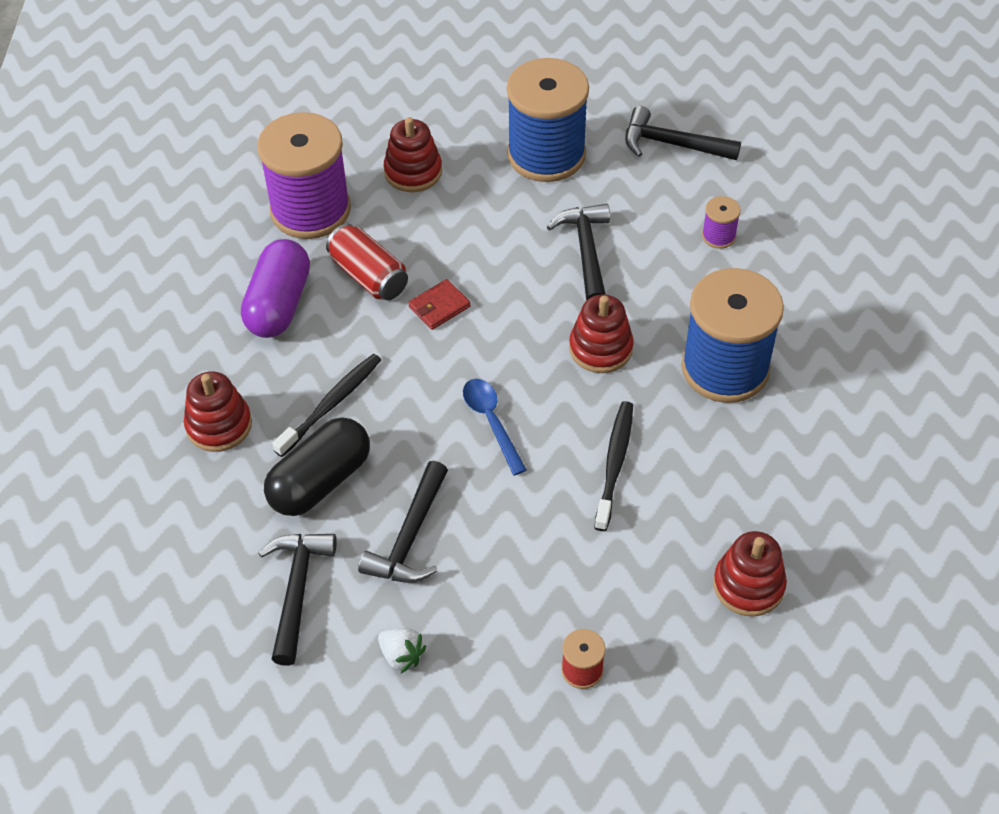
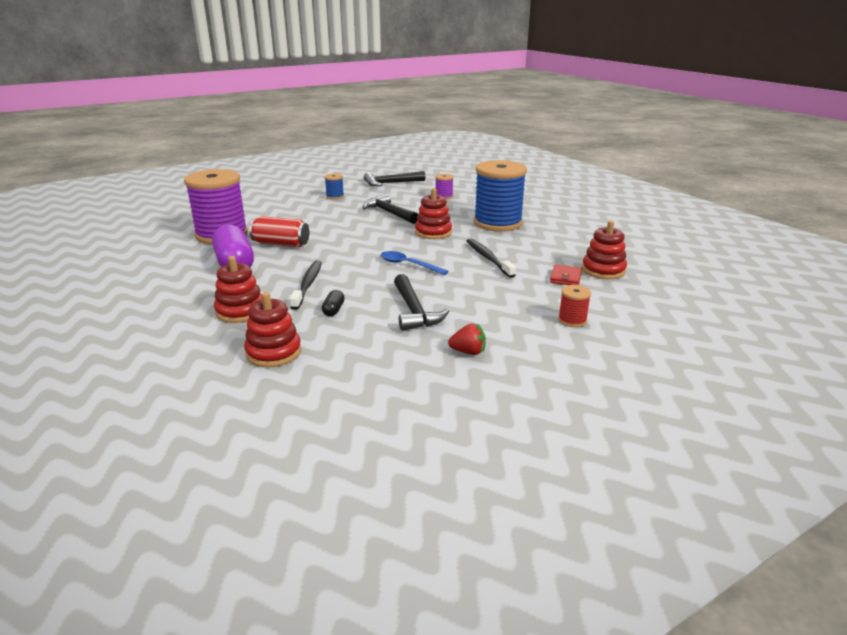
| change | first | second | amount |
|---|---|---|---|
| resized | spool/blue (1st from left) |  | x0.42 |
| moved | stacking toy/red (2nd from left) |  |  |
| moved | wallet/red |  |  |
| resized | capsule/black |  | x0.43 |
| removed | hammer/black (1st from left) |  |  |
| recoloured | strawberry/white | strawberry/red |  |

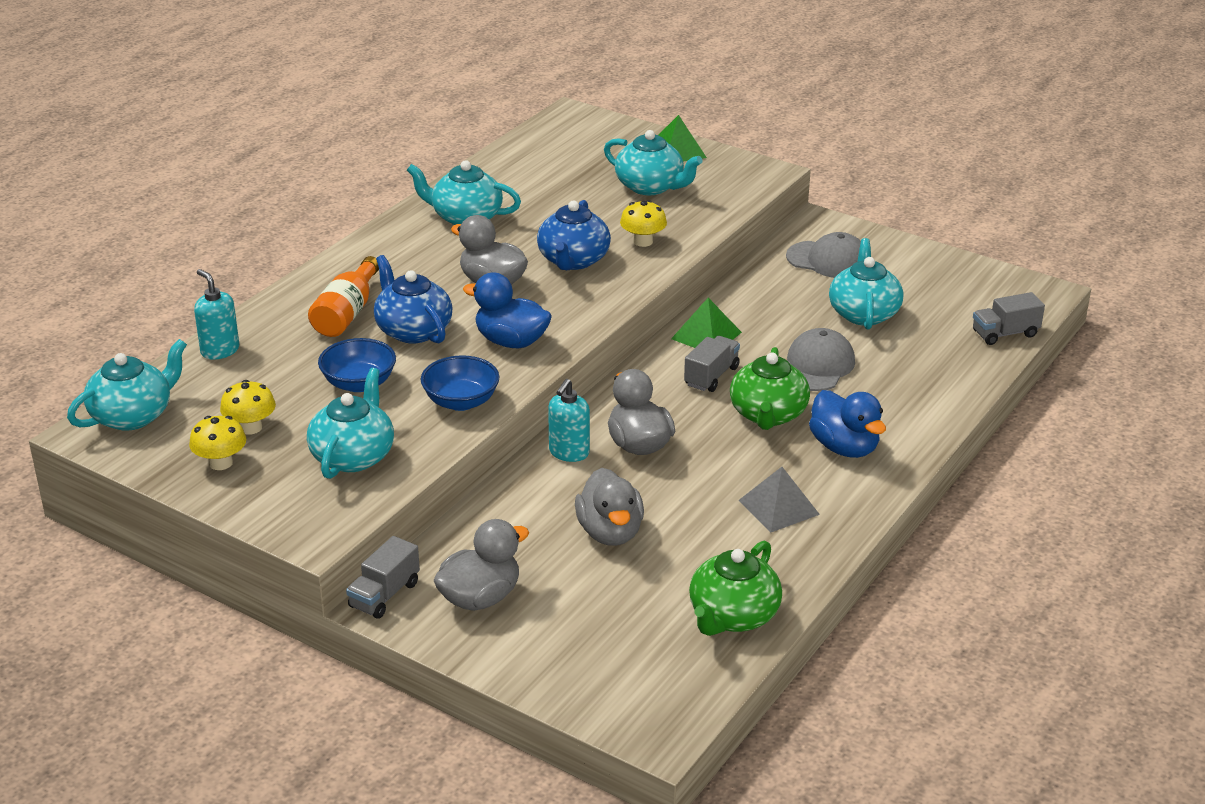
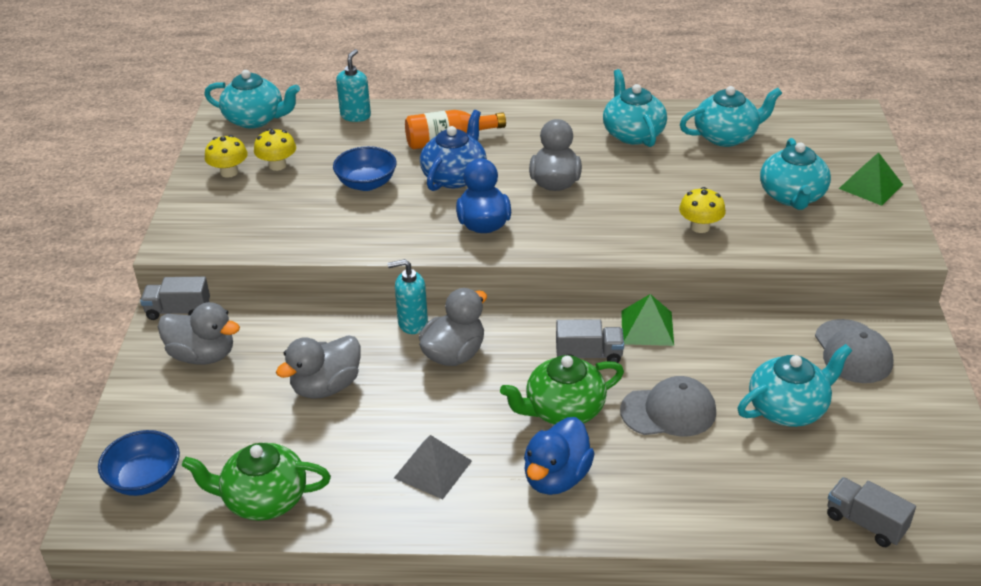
| change | first | second | amount |
|---|---|---|---|
| removed | teapot/blue (2nd from left) |  |  |
| moved | bowl/blue (2nd from left in the first image) | bowl/blue (1st from left) |  |
| moved | teapot/turquoise (2nd from left in the first image) | teapot/turquoise (3rd from left) |  |

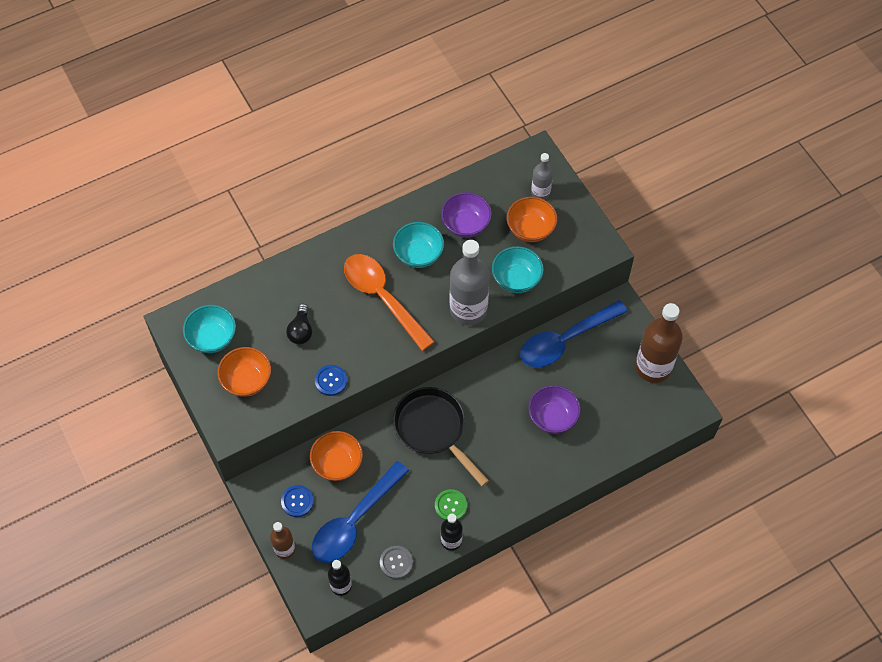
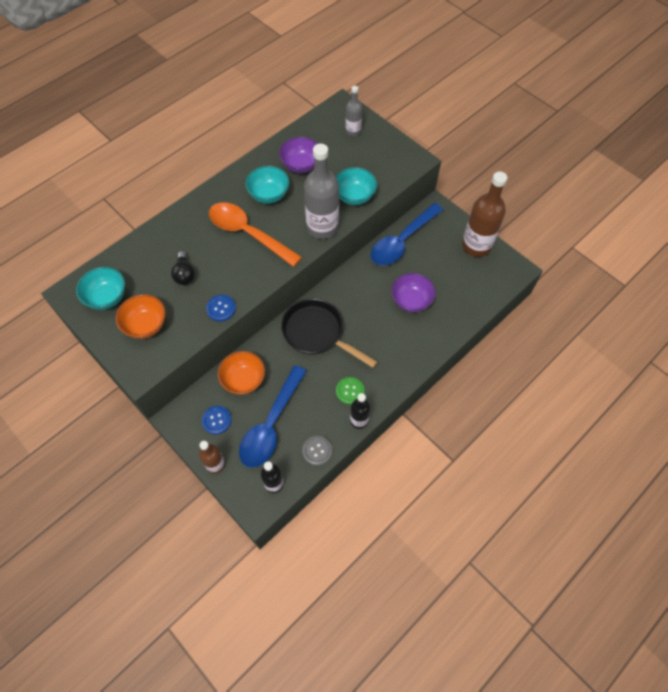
| change | first | second | amount |
|---|---|---|---|
| removed | bowl/orange (3rd from left) |  |  |

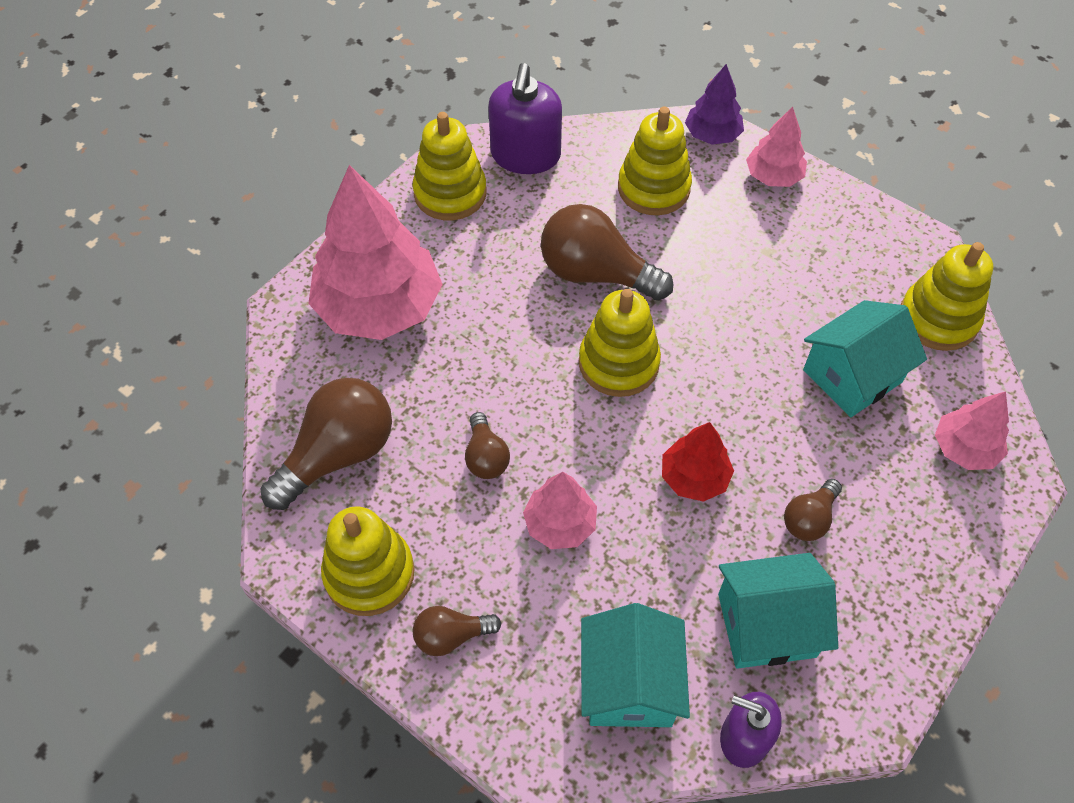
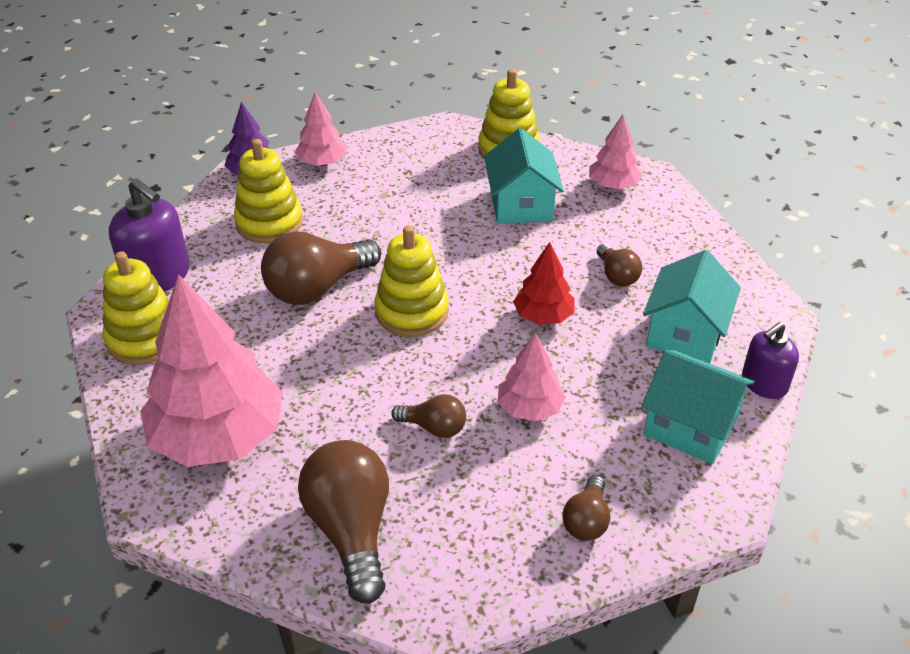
| change | first | second | amount |
|---|---|---|---|
| removed | stacking toy/yellow (1st from left) |  |  |

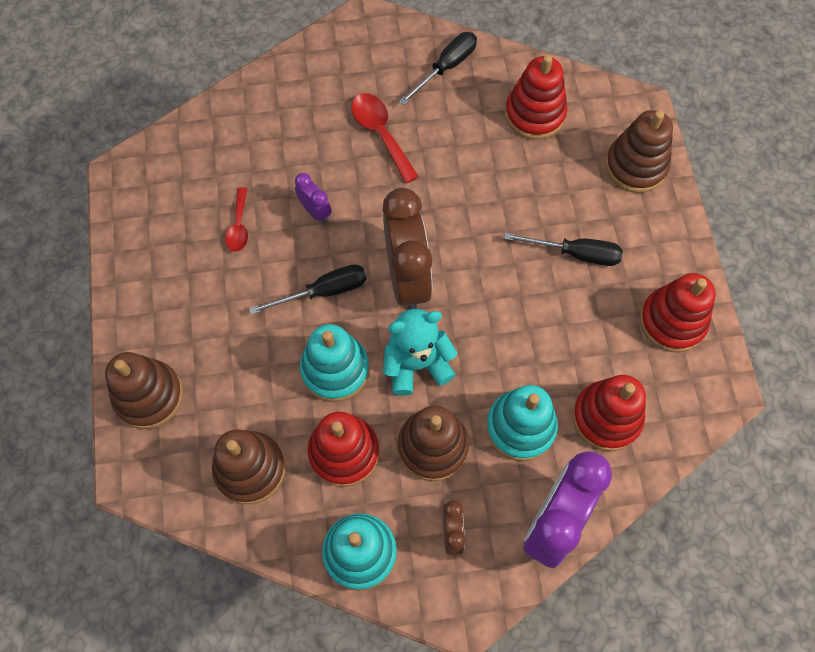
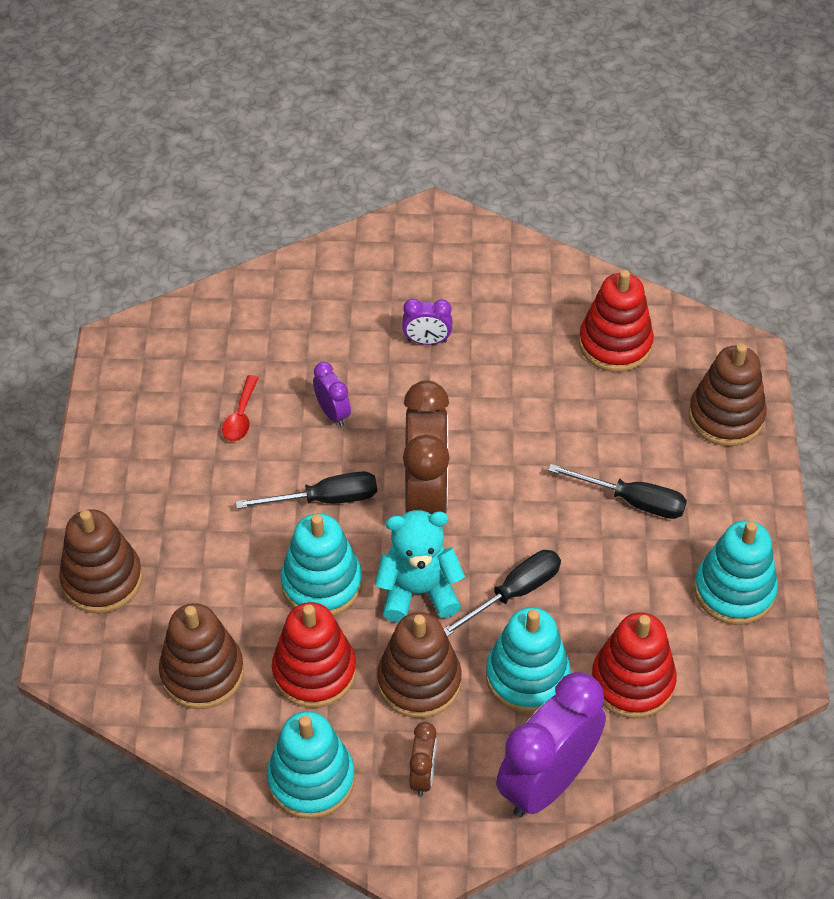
| change | first | second | amount |
|---|---|---|---|
| moved | screwdriver/black (2nd from left) |  |  |
| replaced | spoon/red (2nd from left) | clock/purple (2nd from left) |  |
| recoloured | stacking toy/red (4th from left) | stacking toy/turquoise (4th from left) |  |

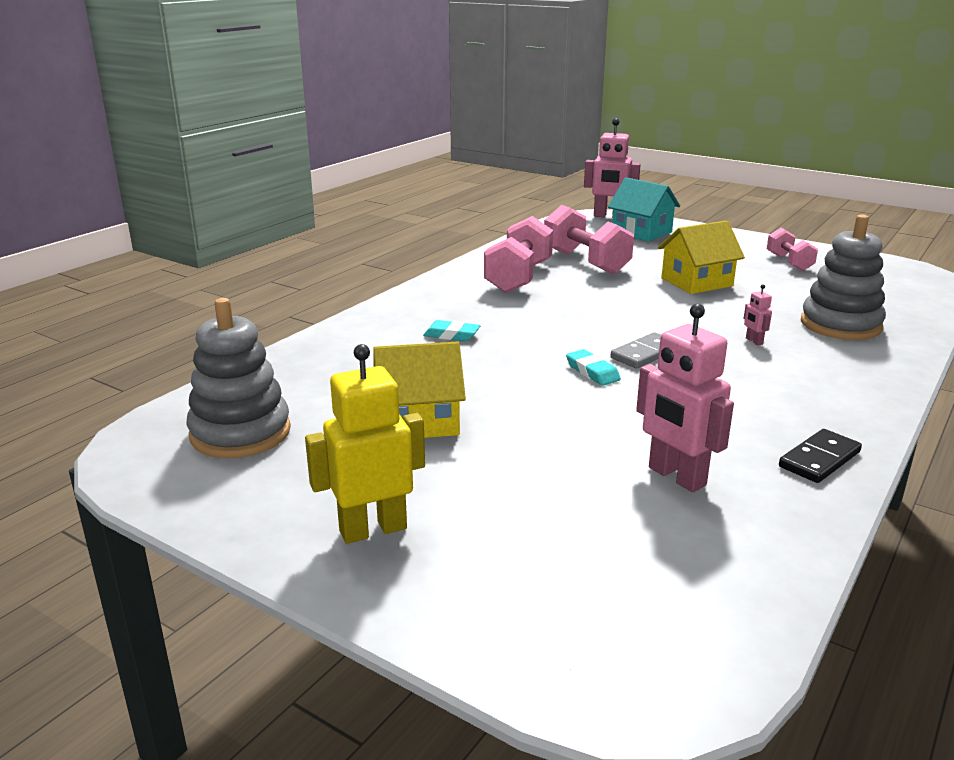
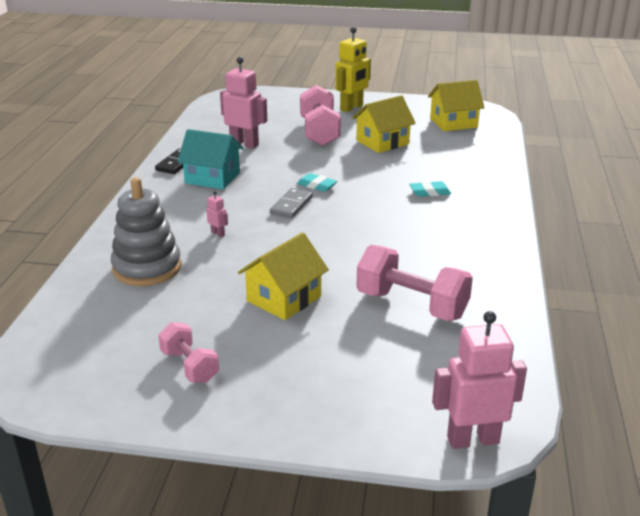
| change | first | second | amount |
|---|---|---|---|
| moved | house/turquoise |  |  |
| moved | dumbbell/pink (1st from left in the first image) | dumbbell/pink (2nd from left) |  |
| replaced | stacking toy/grey (1st from left) | house/yellow (3rd from left) |  |

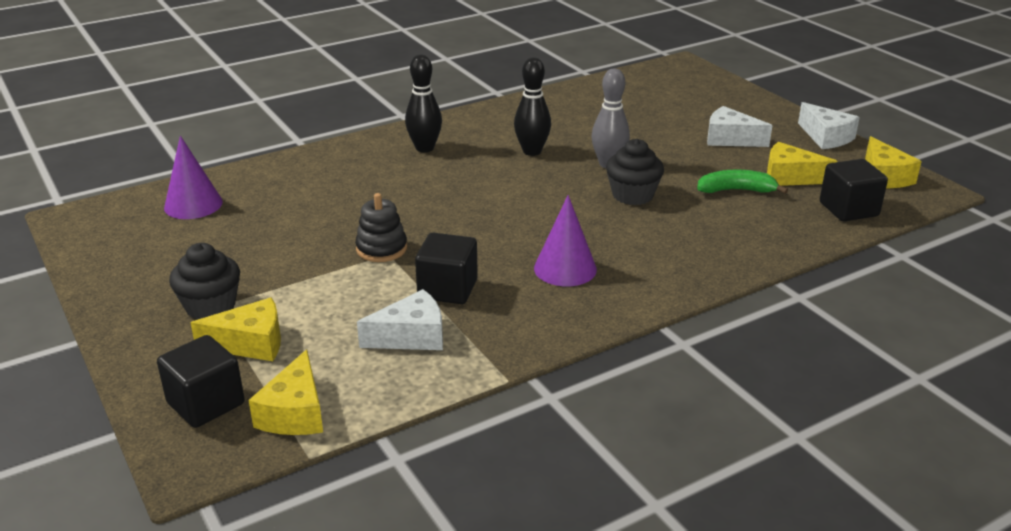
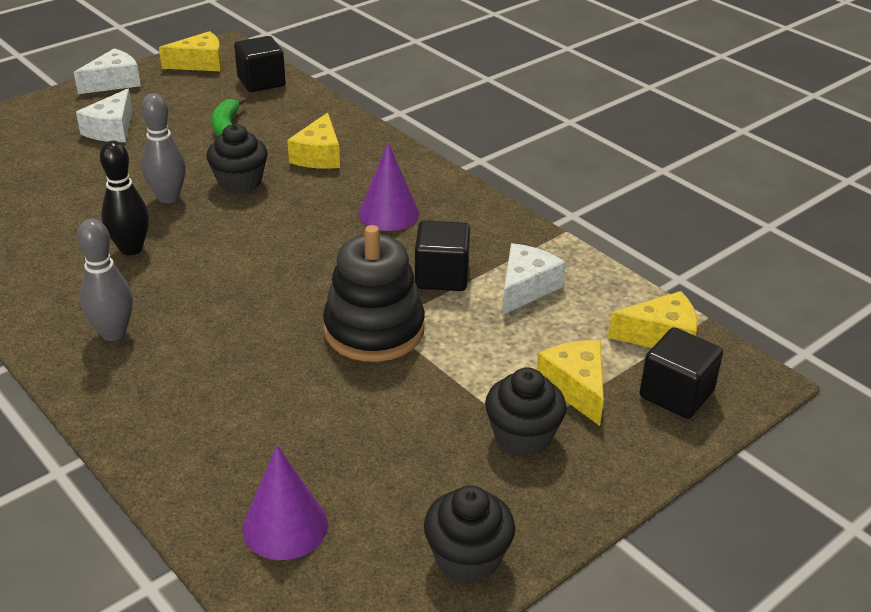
| change | first | second | amount |
|---|---|---|---|
| recoloured | bowling pin/black (1st from left) | bowling pin/grey (1st from left) |  |
| moved | cheese/yellow (3rd from left in the first image) | cheese/yellow (2nd from left) |  |
| resized | stacking toy/black |  | x1.72 |
| turned | cheese/white (1st from left in the first image) | cheese/white (3rd from left) | 60 degrees clockwise |
| added |  | cupcake/black (2nd from left) |  |

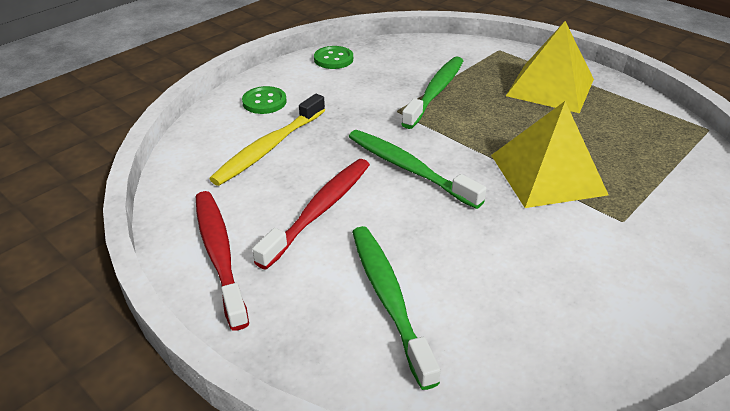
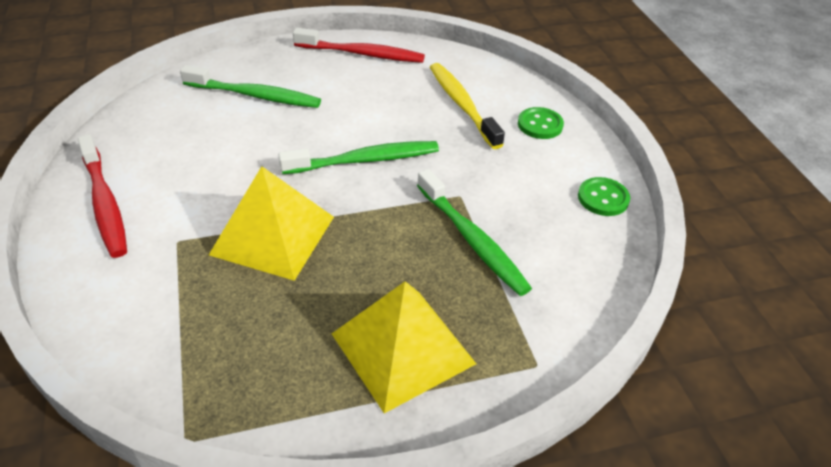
| change | first | second | amount |
|---|---|---|---|
| moved | toothbrush/red (2nd from left in the first image) | toothbrush/red (1st from left) |  |

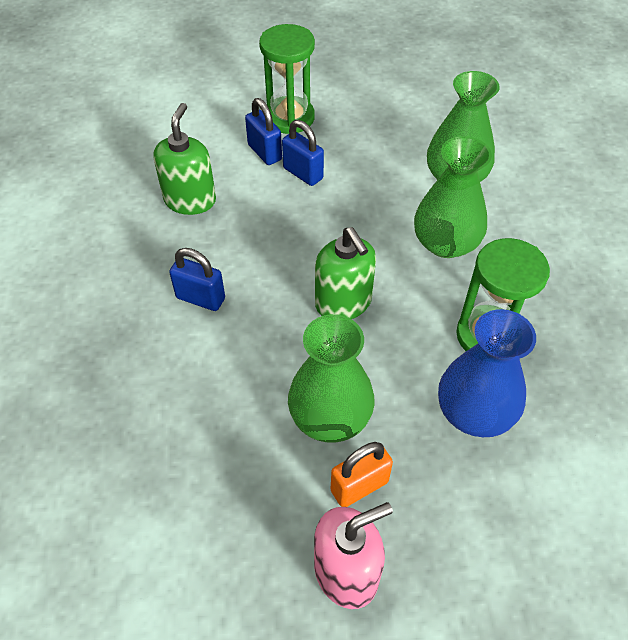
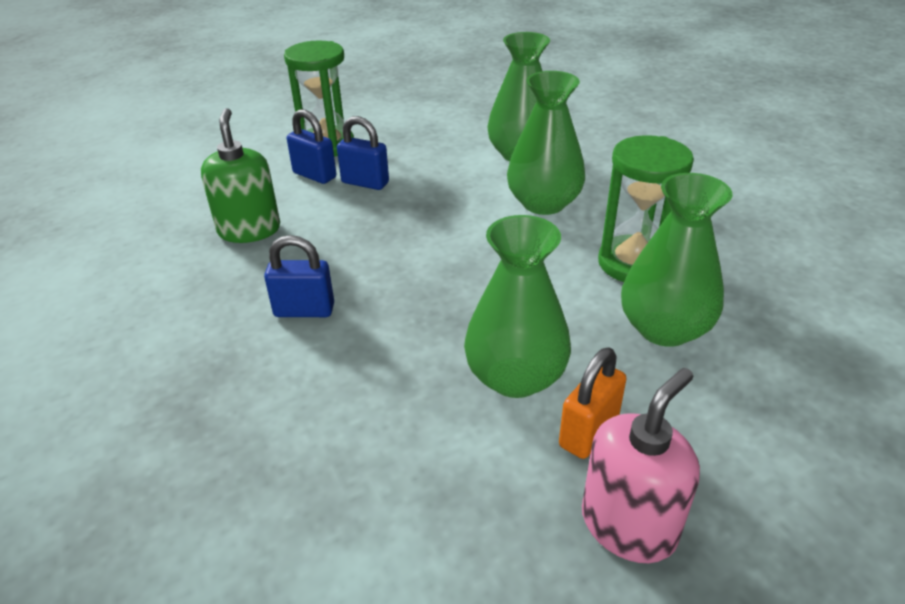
| change | first | second | amount |
|---|---|---|---|
| removed | soap dispenser/green (2nd from left) |  |  |
| recoloured | vase/blue | vase/green (4th from left) |  |

